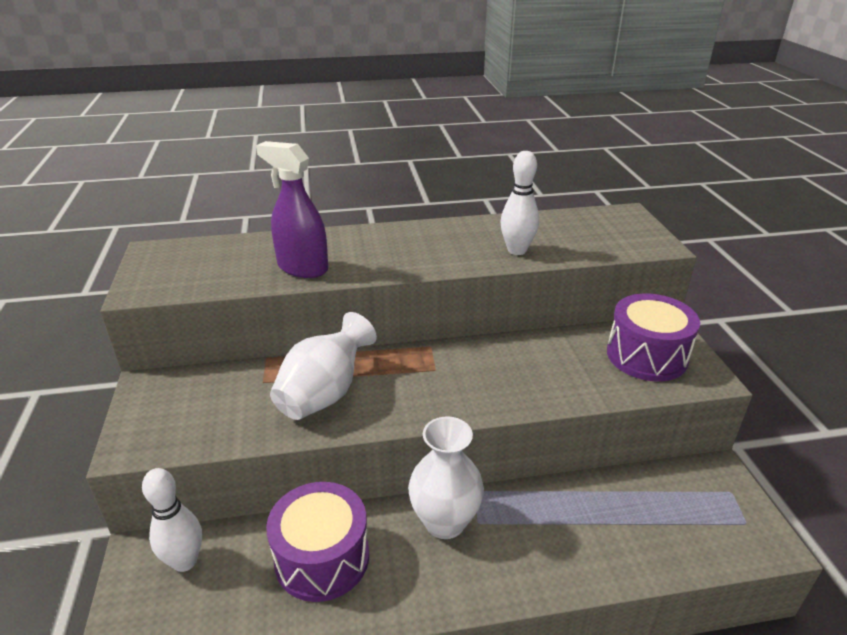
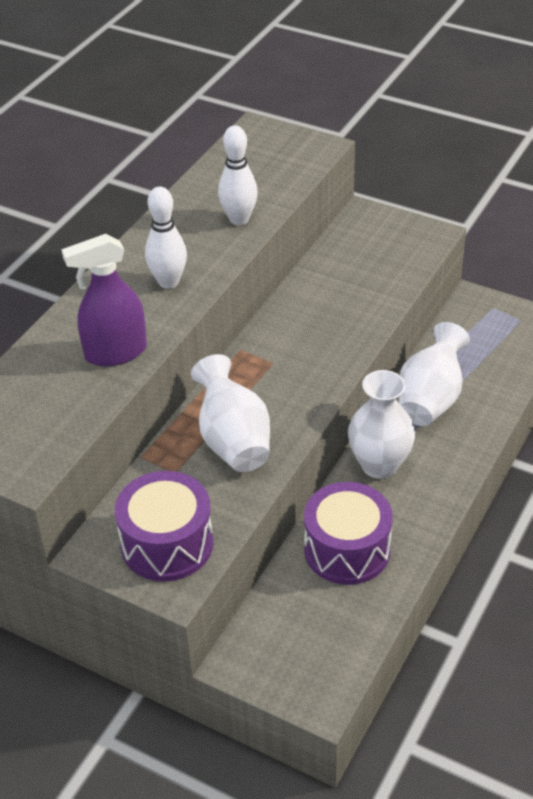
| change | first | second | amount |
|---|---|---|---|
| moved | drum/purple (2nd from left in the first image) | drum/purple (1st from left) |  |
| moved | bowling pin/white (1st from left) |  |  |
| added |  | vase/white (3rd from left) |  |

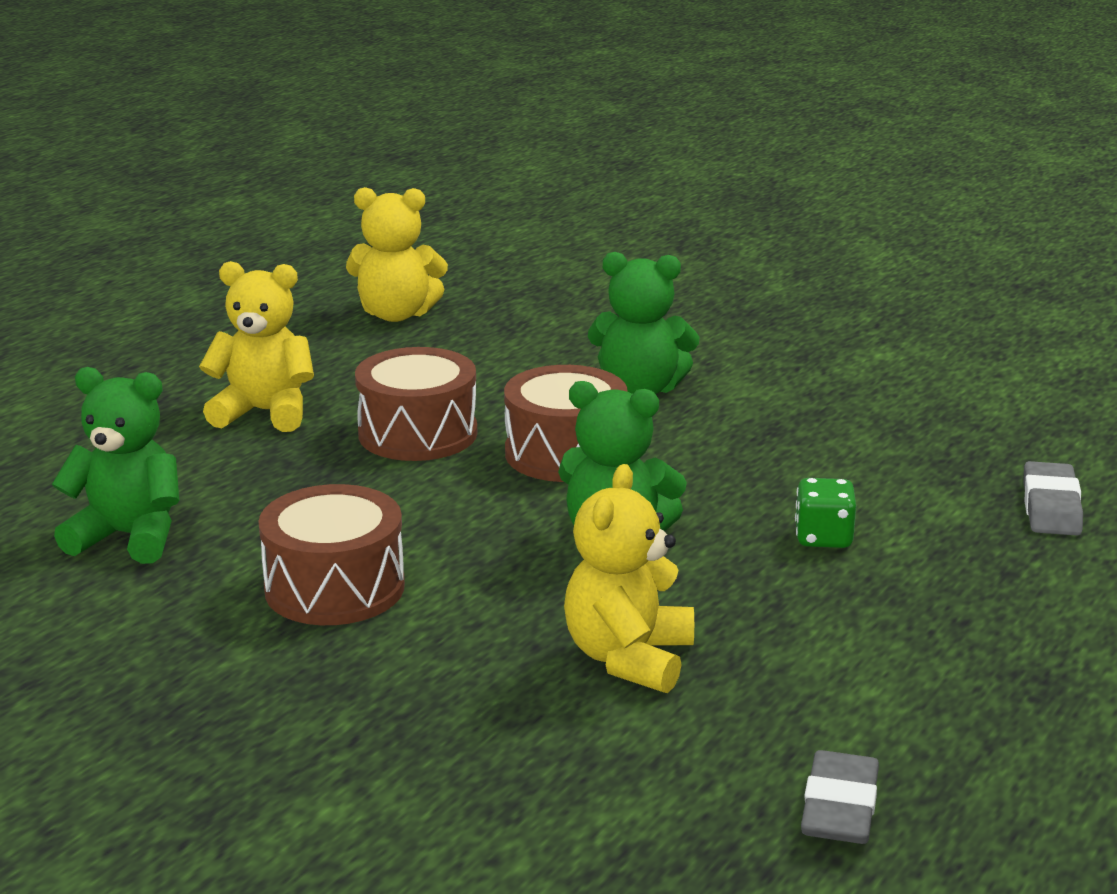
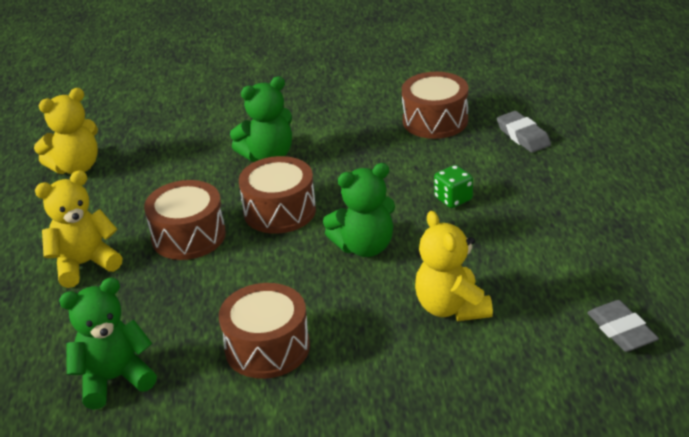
| change | first | second | amount |
|---|---|---|---|
| added |  | drum/brown (4th from left) |  |

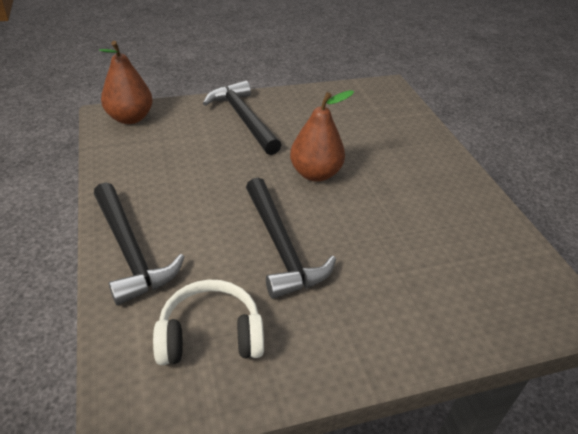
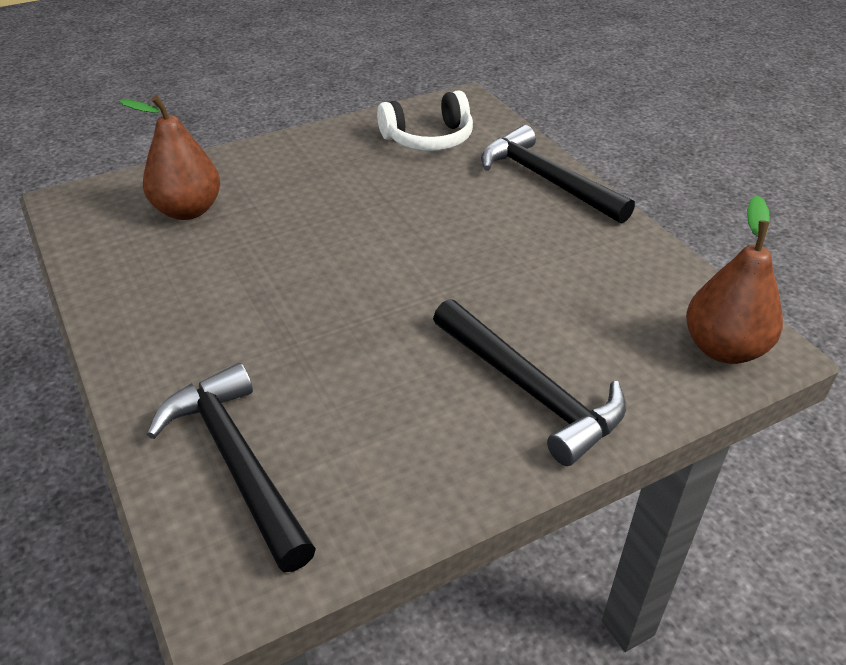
| change | first | second | amount |
|---|---|---|---|
| moved | pear/brown (2nd from left in the first image) | pear/brown (1st from left) |  |
| moved | hammer/black (3rd from left in the first image) | hammer/black (1st from left) |  |

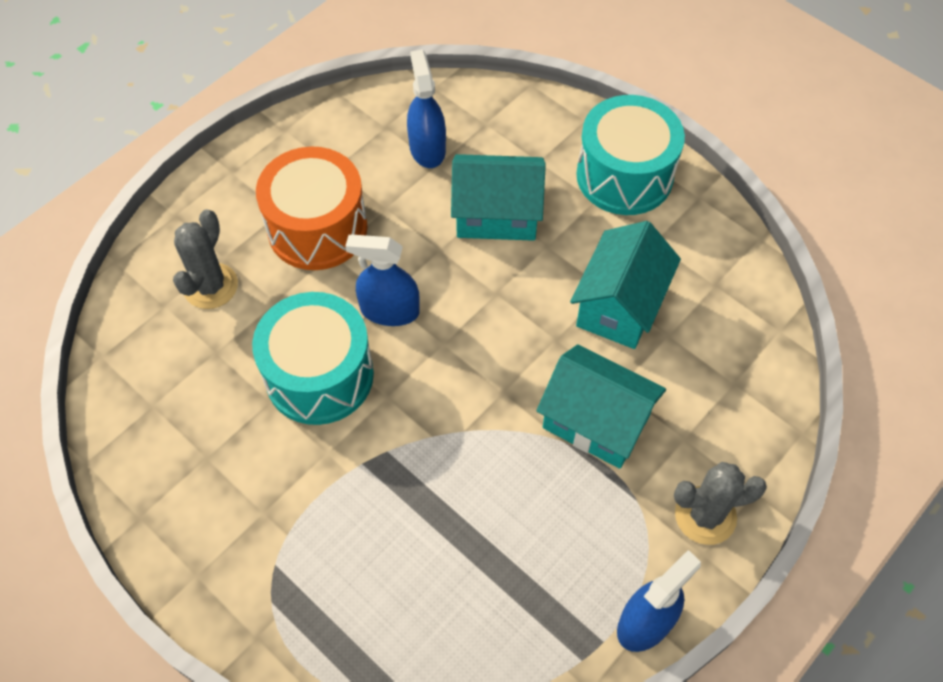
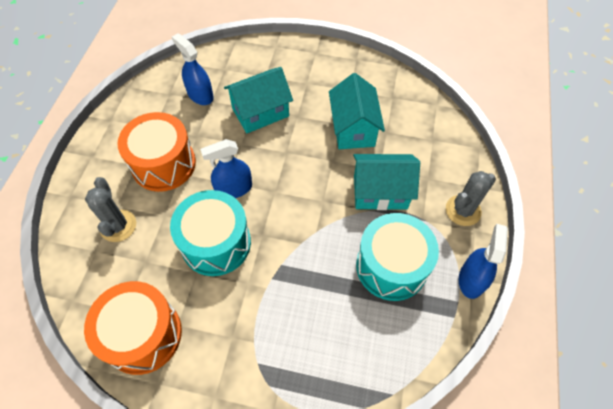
| change | first | second | amount |
|---|---|---|---|
| moved | drum/turquoise (2nd from left) |  |  |
| added |  | drum/orange (1st from left) |  |

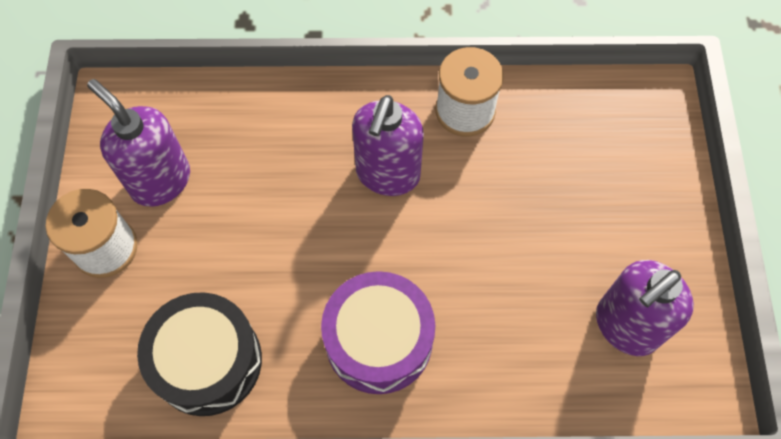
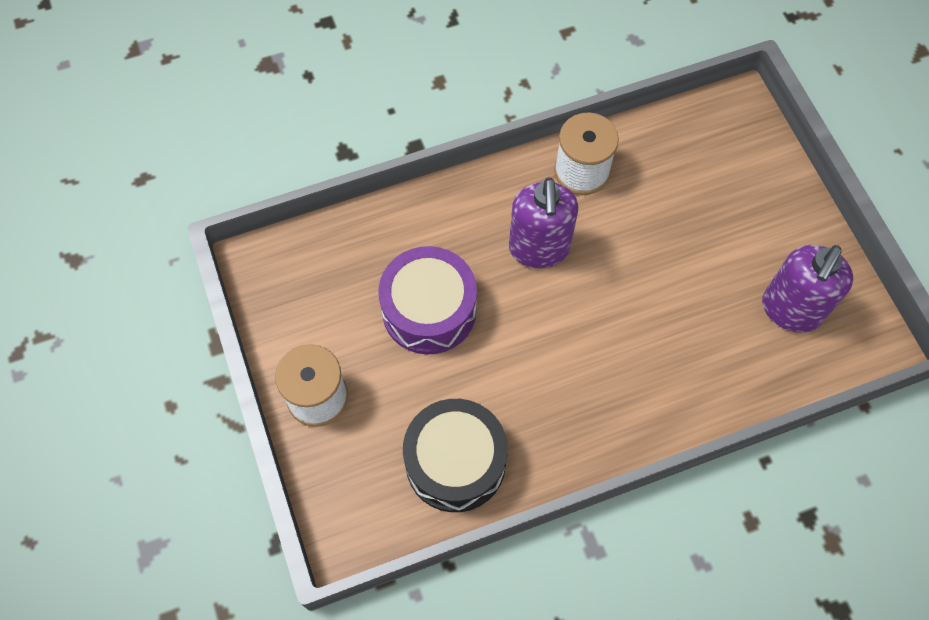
| change | first | second | amount |
|---|---|---|---|
| removed | soap dispenser/purple (1st from left) |  |  |
| moved | drum/purple |  |  |

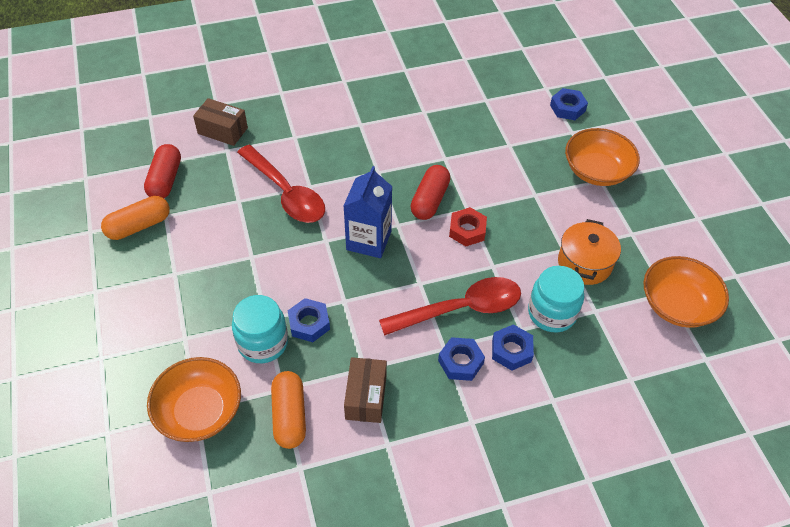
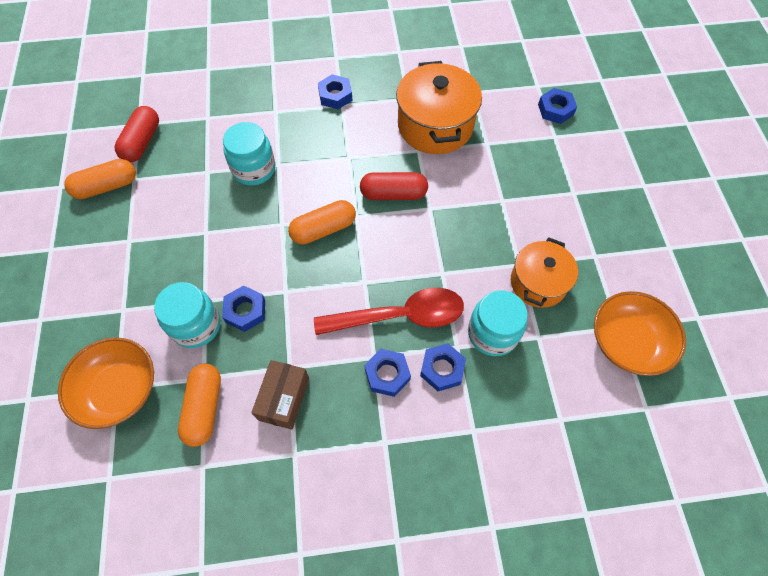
| change | first | second | amount |
|---|---|---|---|
| removed | box/brown (1st from left) |  |  |
| removed | bowl/orange (2nd from left) |  |  |
| replaced | spoon/red (1st from left) | jar/turquoise (2nd from left) |  |
| turned | capsule/red (2nd from left) |  | 60 degrees clockwise |
| replaced | carton/blue | capsule/orange (3rd from left) |  |
| removed | nut/red |  |  |
| added |  | pot/orange (1st from left) |  |
| added |  | nut/blue (2nd from left) |  |

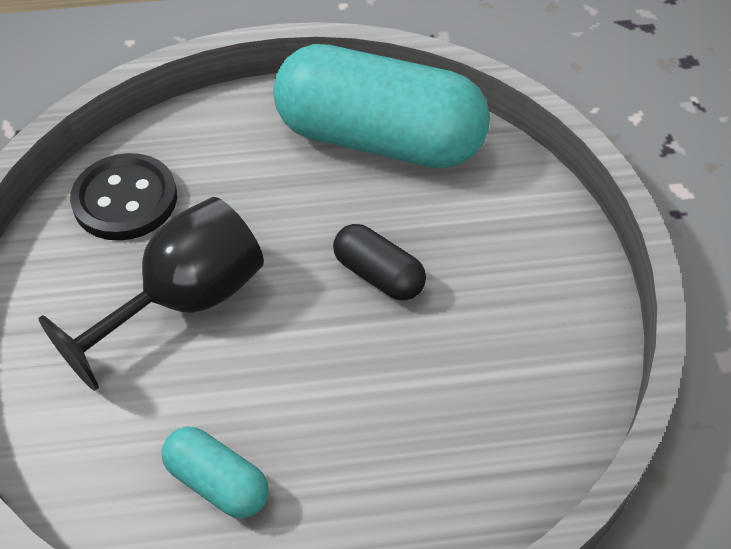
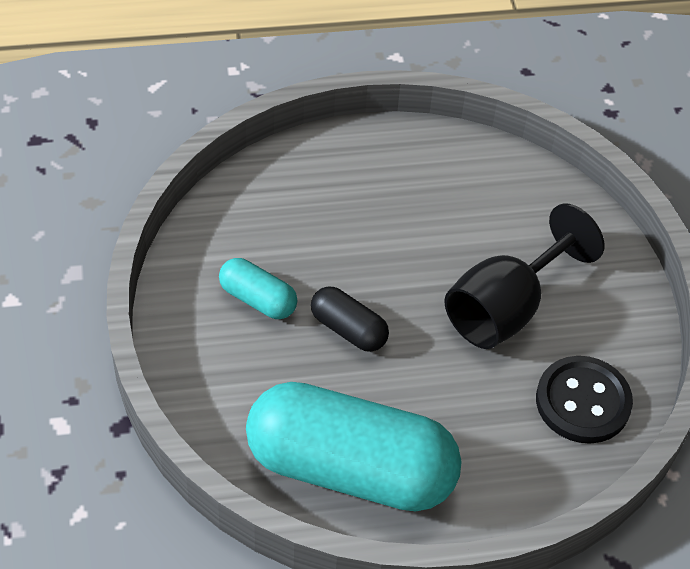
| change | first | second | amount |
|---|---|---|---|
| moved | capsule/turquoise (1st from left) |  |  |

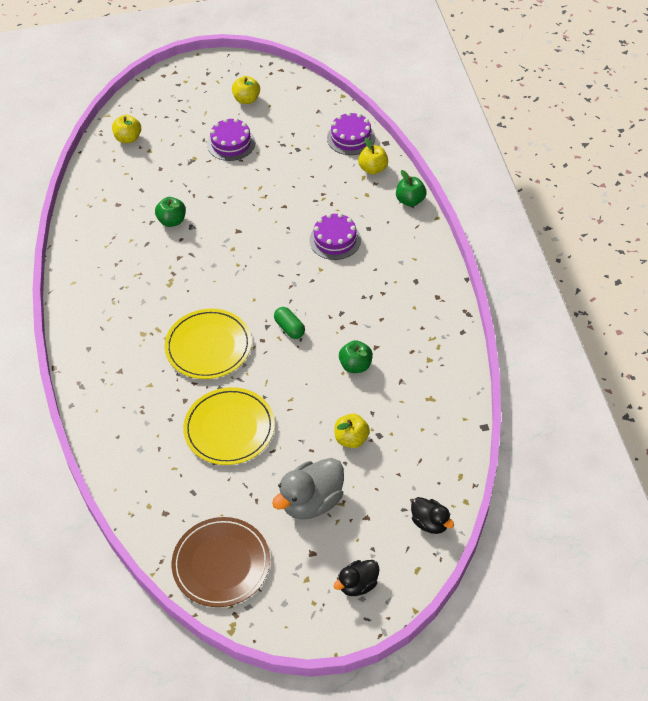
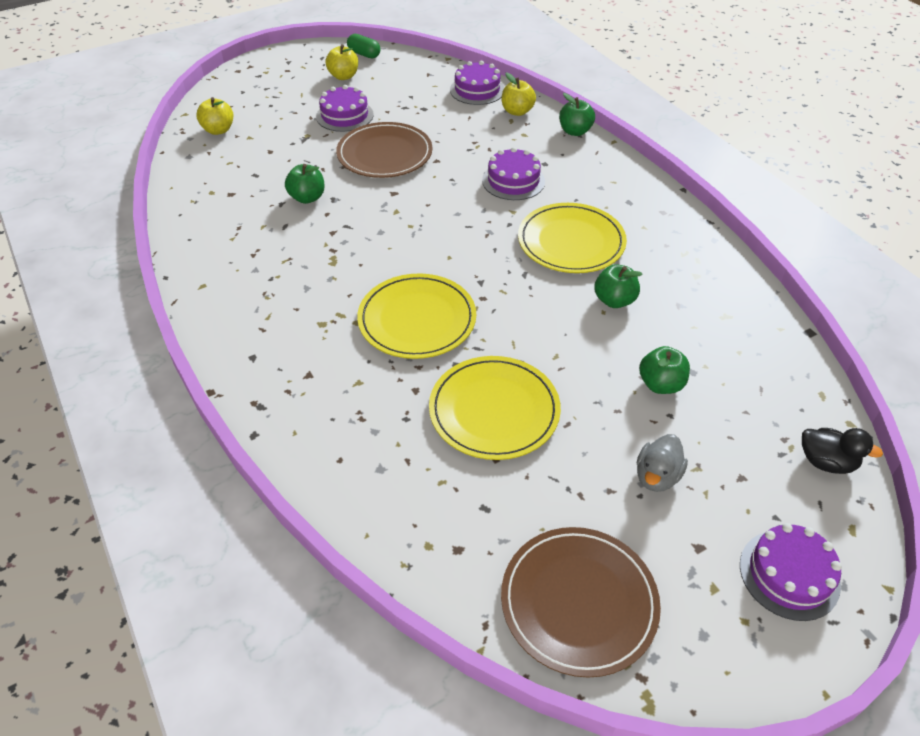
| change | first | second | amount |
|---|---|---|---|
| moved | capsule/green |  |  |
| recoloured | apple/yellow (3rd from left) | apple/green (4th from left) |  |
| resized | duck/grey |  | x0.59 |
| replaced | duck/black (1st from left) | cake/purple (4th from left) |  |
| added |  | plate/brown (1st from left) |  |
| added |  | plate/yellow (3rd from left) |  |

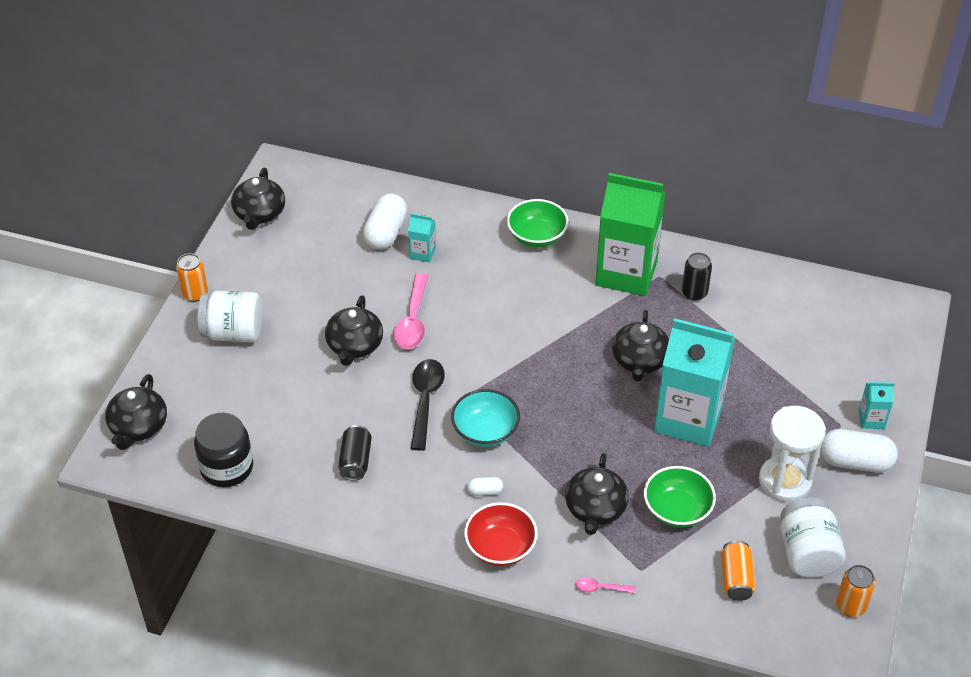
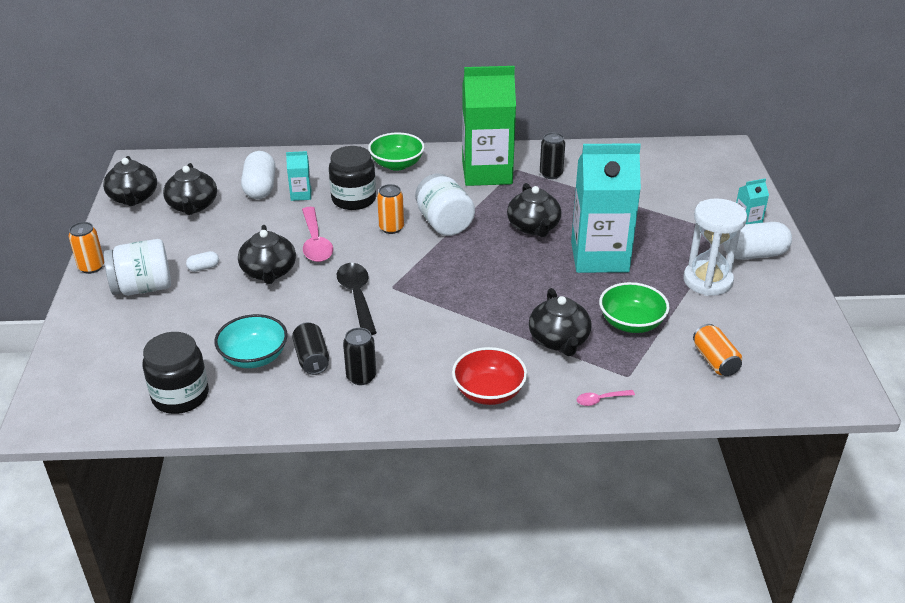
| change | first | second | amount |
|---|---|---|---|
| moved | teapot/black (1st from left in the first image) | teapot/black (2nd from left) |  |
| moved | bowl/turquoise |  |  |
| moved | capsule/white (2nd from left in the first image) | capsule/white (1st from left) |  |
| moved | jar/white (2nd from left) |  |  |
| moved | can/orange (3rd from left in the first image) | can/orange (2nd from left) |  |
| added |  | jar/black (2nd from left) |  |
| added |  | can/black (2nd from left) |  |

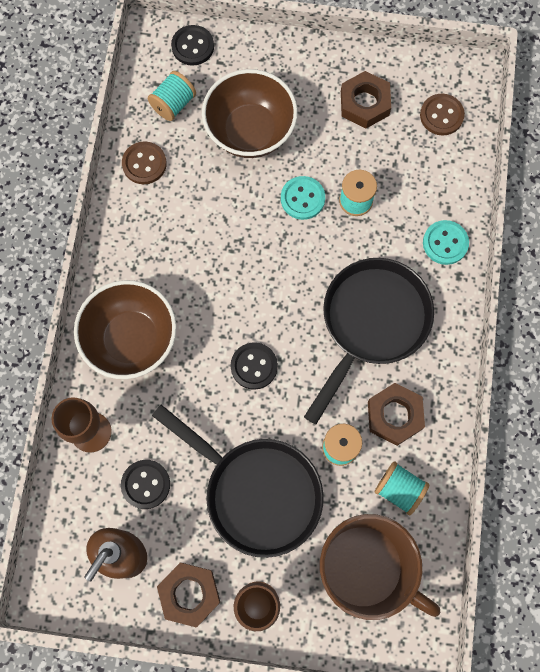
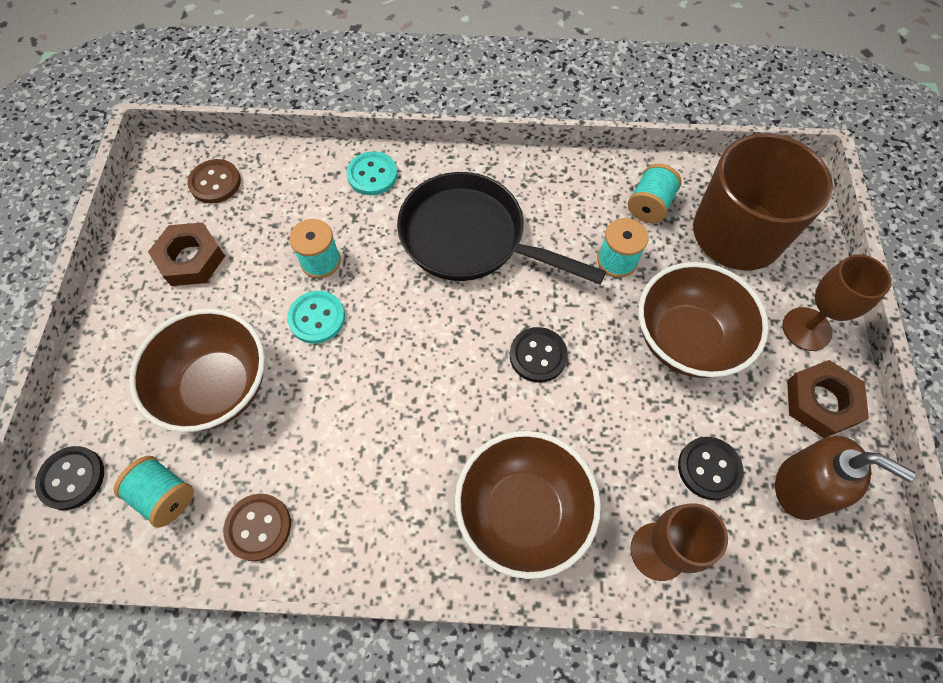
| change | first | second | amount |
|---|---|---|---|
| removed | nut/brown (3rd from left) |  |  |
| replaced | pan/black (1st from left) | bowl/brown (3rd from left) |  |

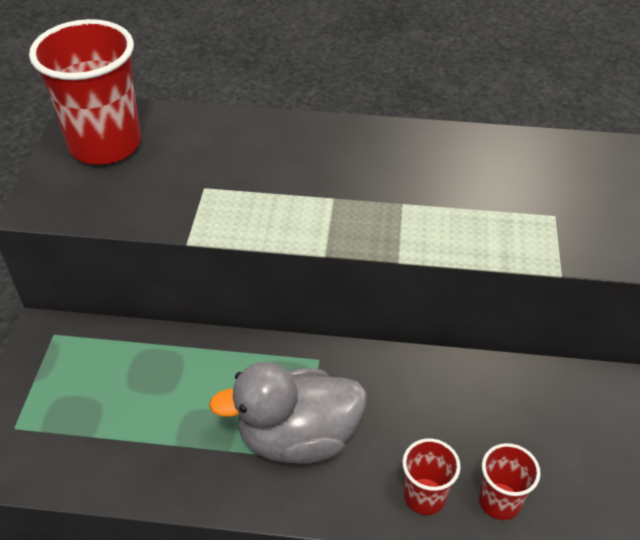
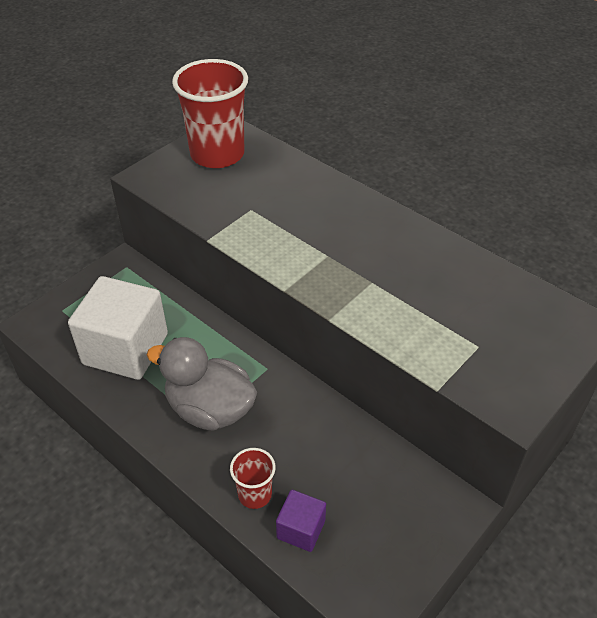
| change | first | second | amount |
|---|---|---|---|
| replaced | cup/red (3rd from left) | cube/purple |  |
| added |  | cube/white |  |

